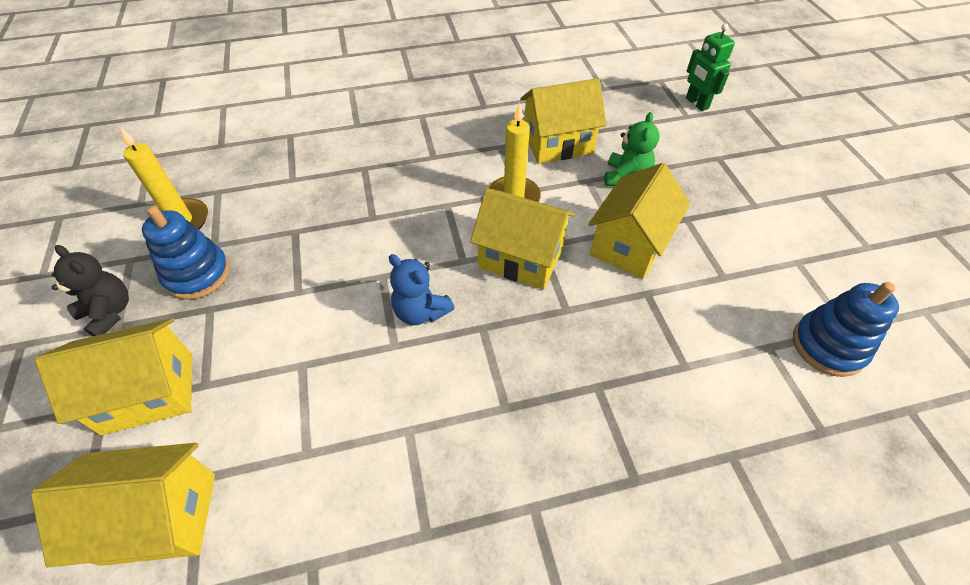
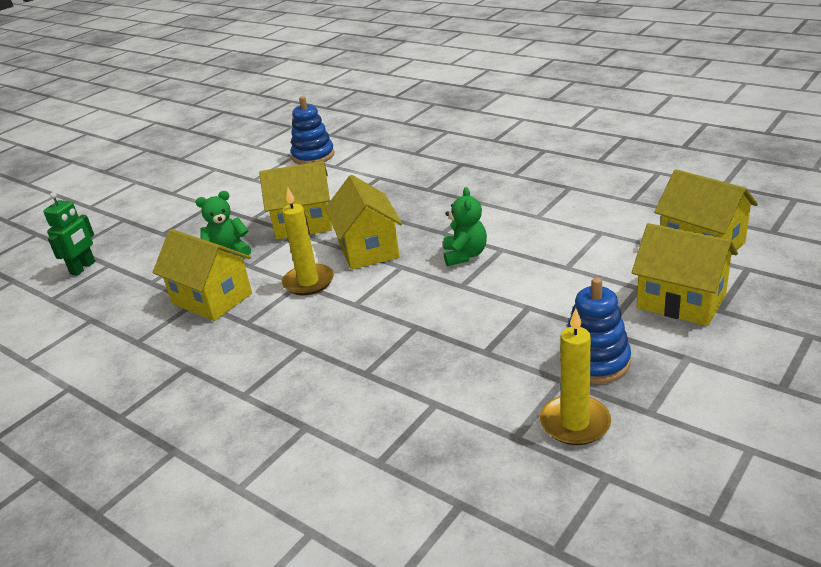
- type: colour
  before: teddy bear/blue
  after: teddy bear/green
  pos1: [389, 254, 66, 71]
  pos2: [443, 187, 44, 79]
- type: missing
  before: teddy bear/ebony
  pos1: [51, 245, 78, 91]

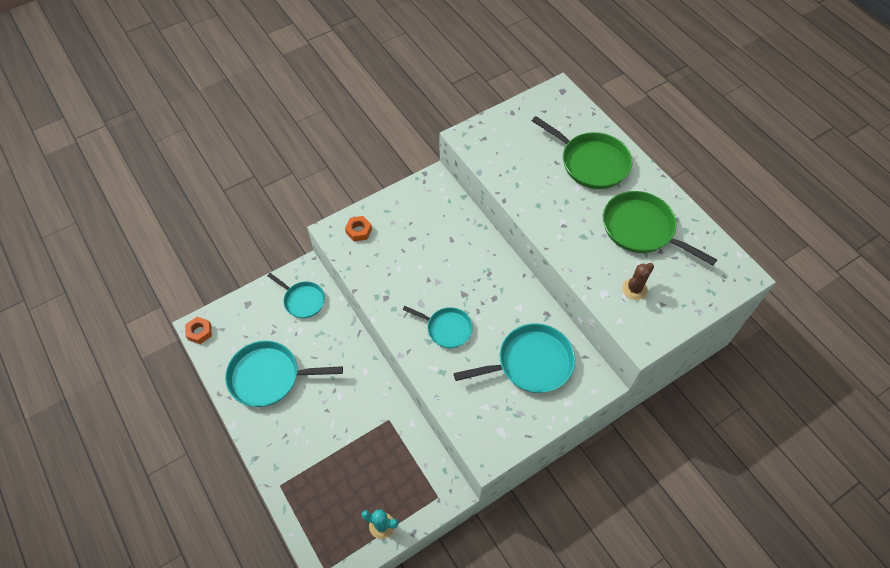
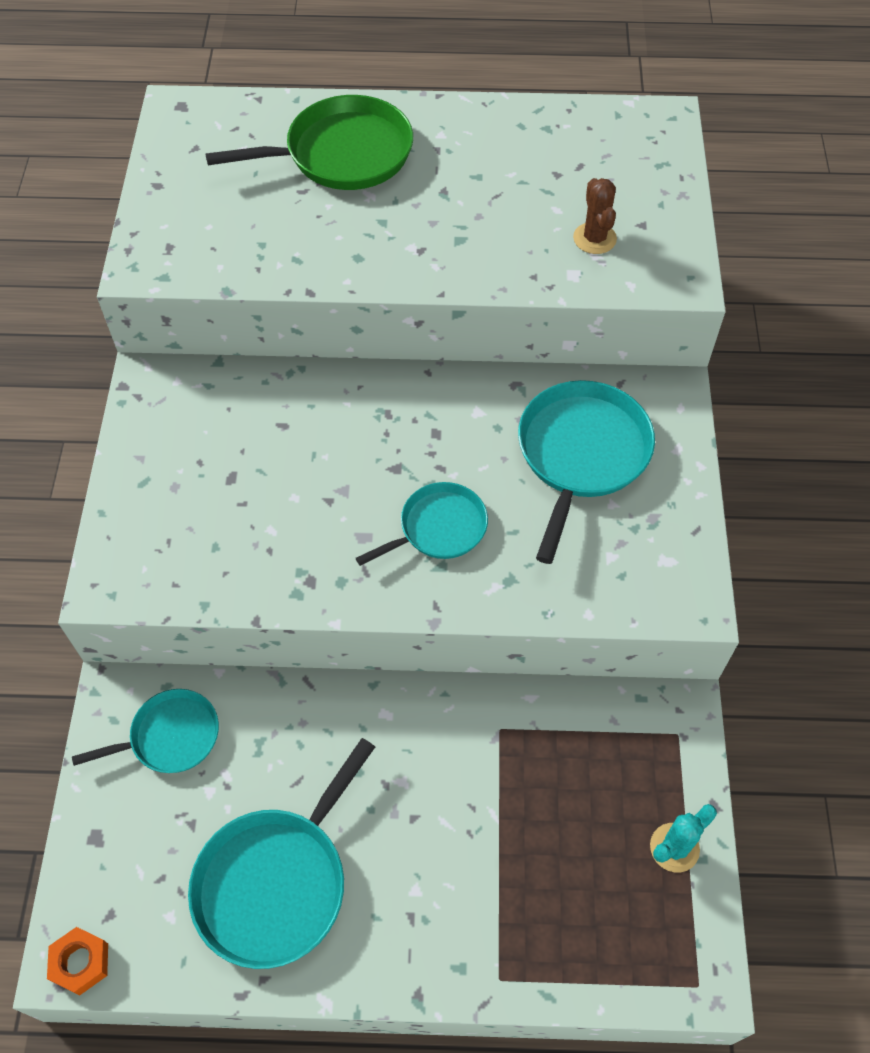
- type: missing
  before: nut/orange
  pos1: [345, 216, 27, 26]
- type: missing
  before: pan/green
  pos1: [603, 191, 114, 74]

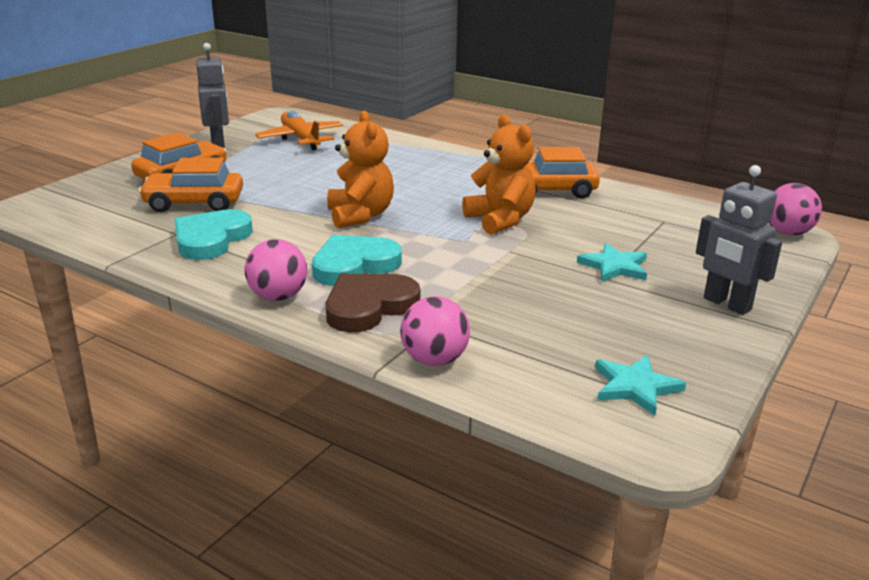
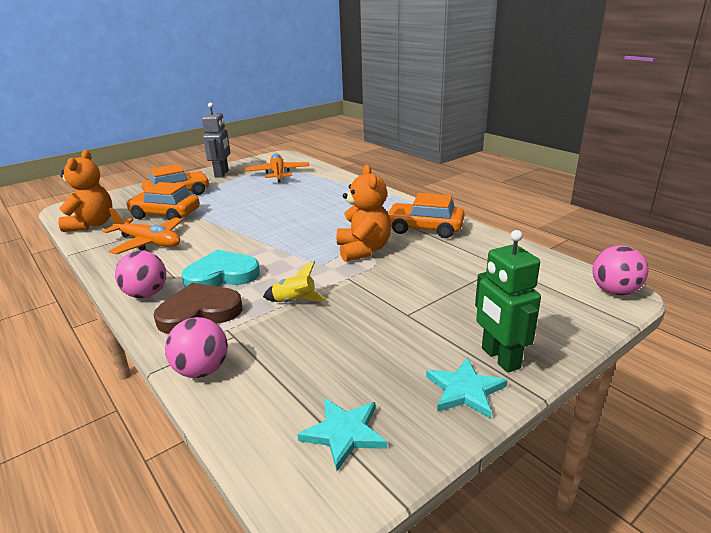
- type: relocated
  before: teddy bear/orange
  pos1: [327, 111, 67, 117]
  pos2: [58, 150, 55, 82]
- type: exchanged
  before: love heart/turquoise
  after: plane/orange
  pos1: [174, 209, 79, 51]
  pos2: [103, 208, 80, 46]
- type: appeared
  after: toy rocket/golden
  pos2: [263, 261, 63, 41]
- type: relocated
  before: five-pointed star/turquoise
  pos1: [577, 243, 70, 39]
  pos2: [426, 358, 81, 61]
- type: colour
  before: robot/gray
  after: robot/green
  pos1: [696, 165, 86, 150]
  pos2: [475, 230, 66, 143]

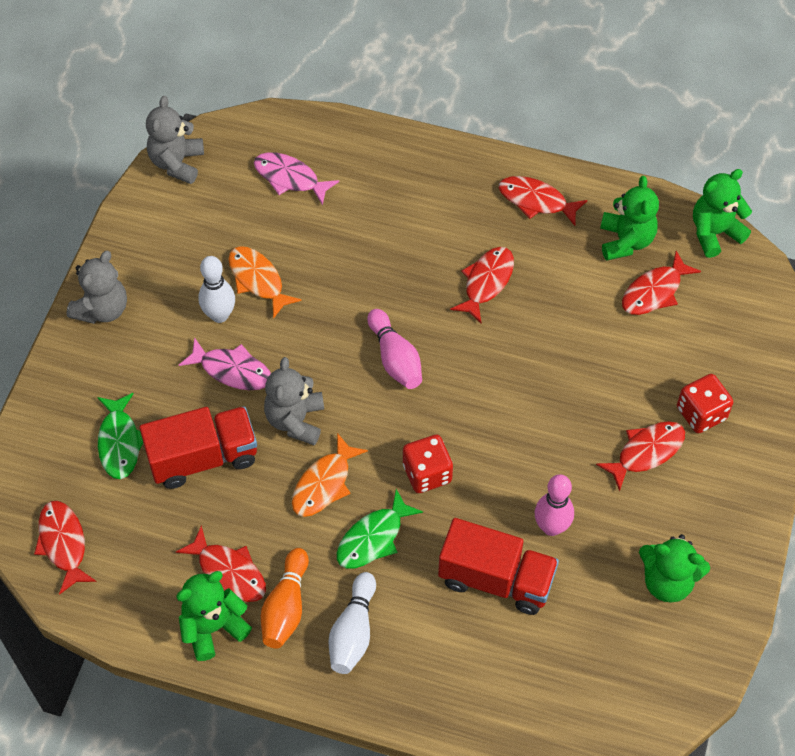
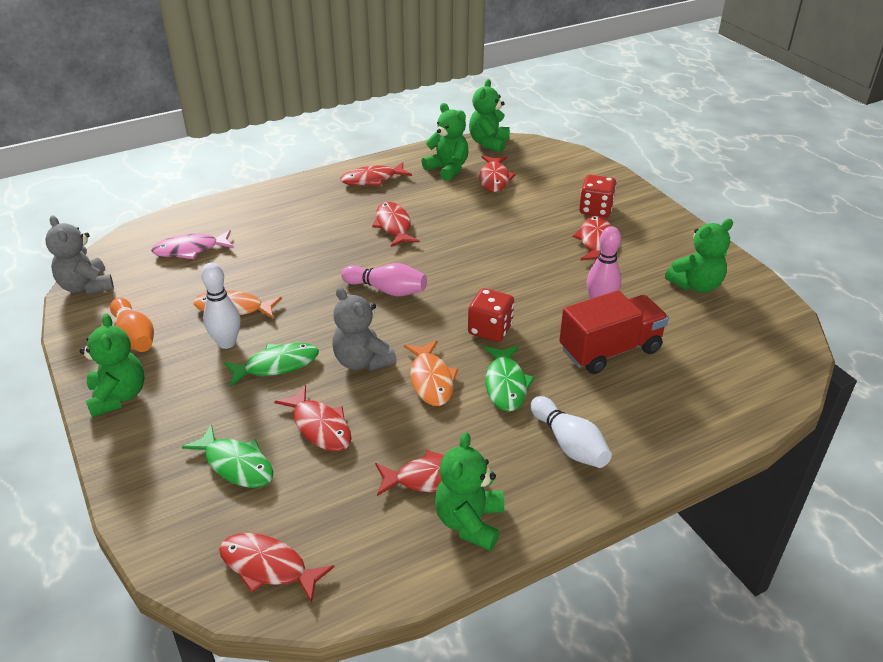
- type: colour
  before: teddy bear/gray
  after: teddy bear/green
  pos1: [66, 251, 61, 73]
  pos2: [80, 313, 65, 105]
- type: relocated
  before: skittle/orange
  pos1: [261, 548, 48, 100]
  pos2: [110, 298, 44, 54]
- type: colour
  before: toy fish/rosy
  after: toy fish/green
  pos1: [179, 337, 92, 53]
  pos2: [223, 343, 96, 43]
- type: exchanged
  before: toy truck/crimson
  after: toy fish/crimson
  pos1: [139, 406, 118, 83]
  pos2: [274, 385, 78, 67]

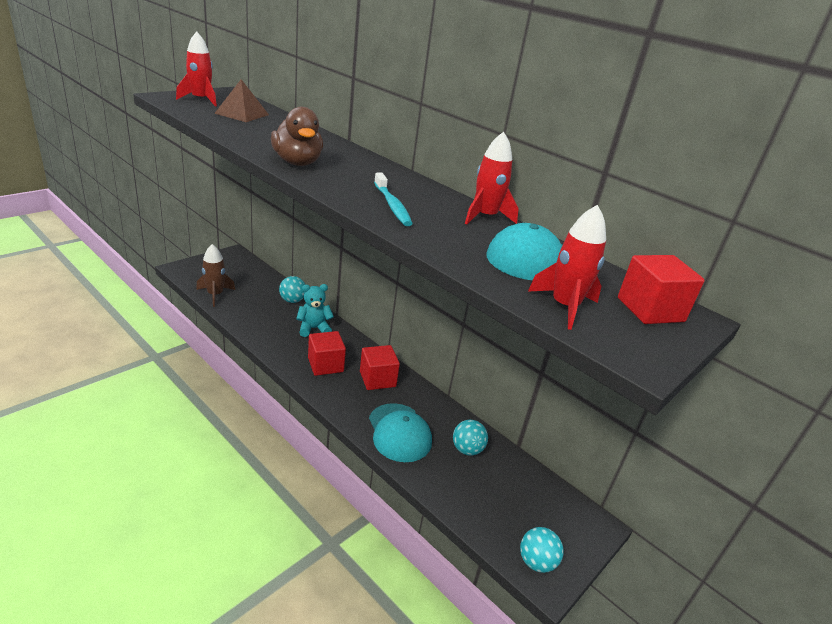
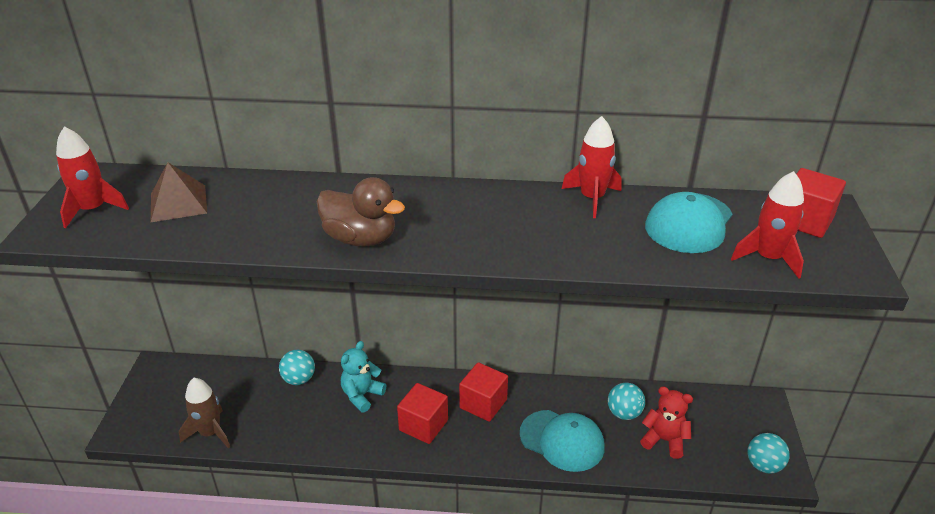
- type: appeared
  after: teddy bear/crimson
  pos2: [640, 386, 53, 73]
- type: missing
  before: tooth brush/turquoise
  pos1: [374, 173, 39, 53]

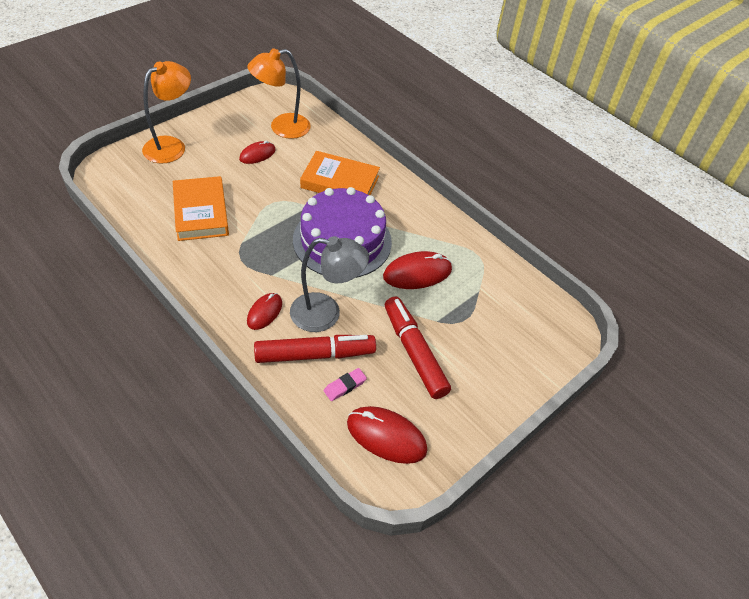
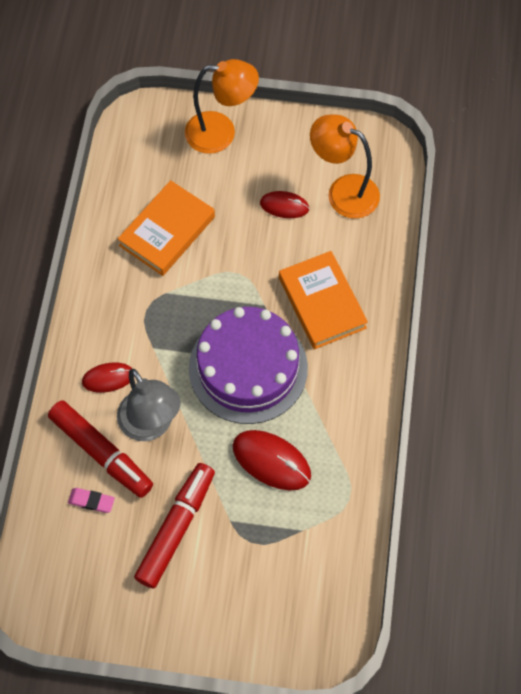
- type: missing
  before: mouse/crimson
  pos1: [347, 406, 81, 58]

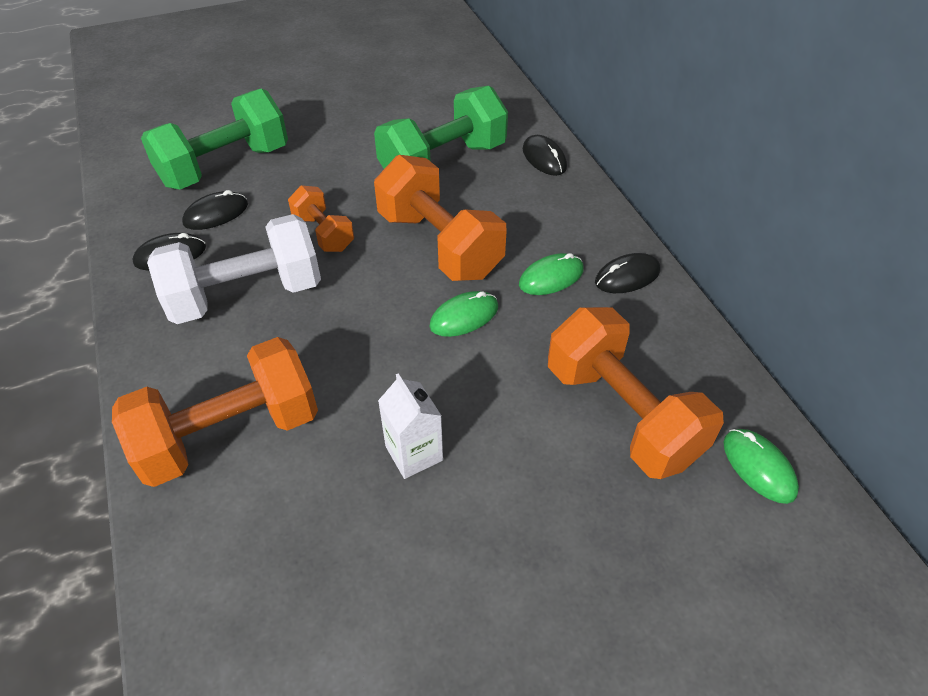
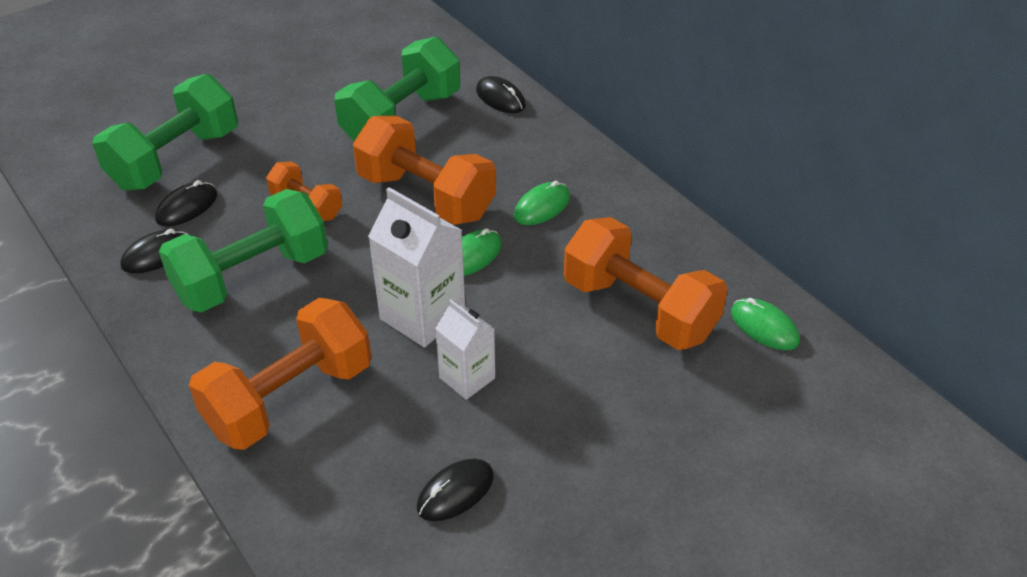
- type: colour
  before: dumbbell/snow-white
  after: dumbbell/green
  pos1: [147, 214, 174, 110]
  pos2: [159, 189, 169, 123]
- type: appeared
  after: milk carton/snow-white
  pos2: [368, 187, 97, 161]
- type: relocated
  before: mouse/ebony
  pos1: [595, 253, 65, 40]
  pos2: [417, 458, 77, 63]

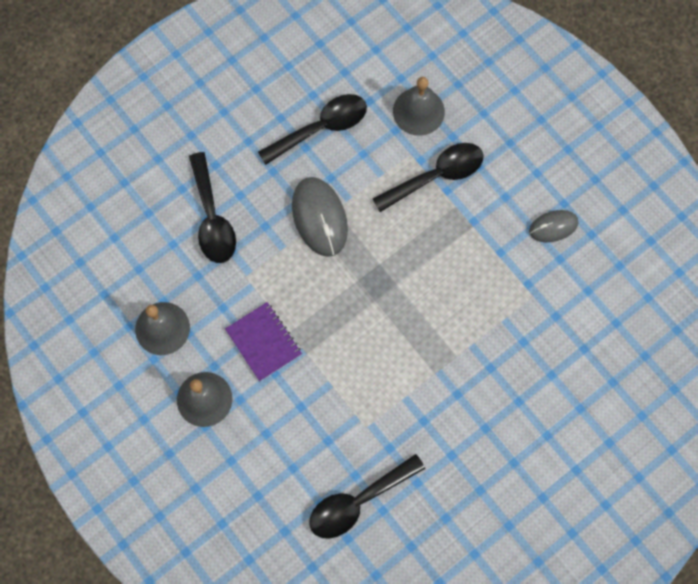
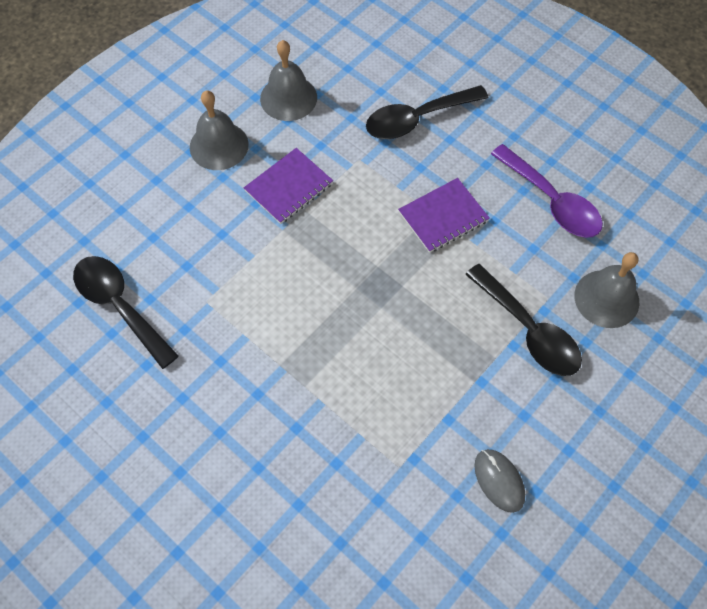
- type: exchanged
  before: mouse/gray
  after: exercise book/purple
  pos1: [292, 177, 56, 80]
  pos2: [398, 178, 92, 75]
- type: colour
  before: spoon/ebony
  after: spoon/purple
  pos1: [258, 94, 109, 71]
  pos2: [491, 144, 112, 94]

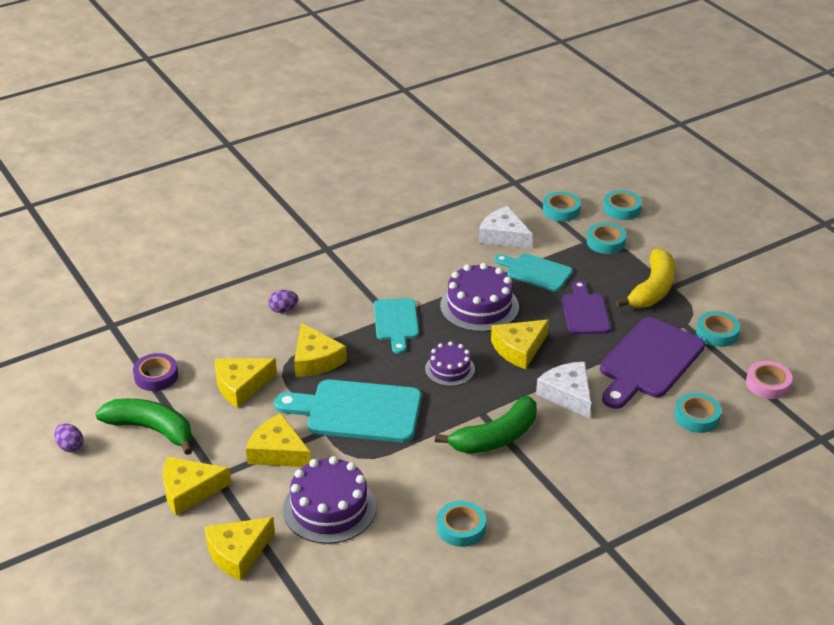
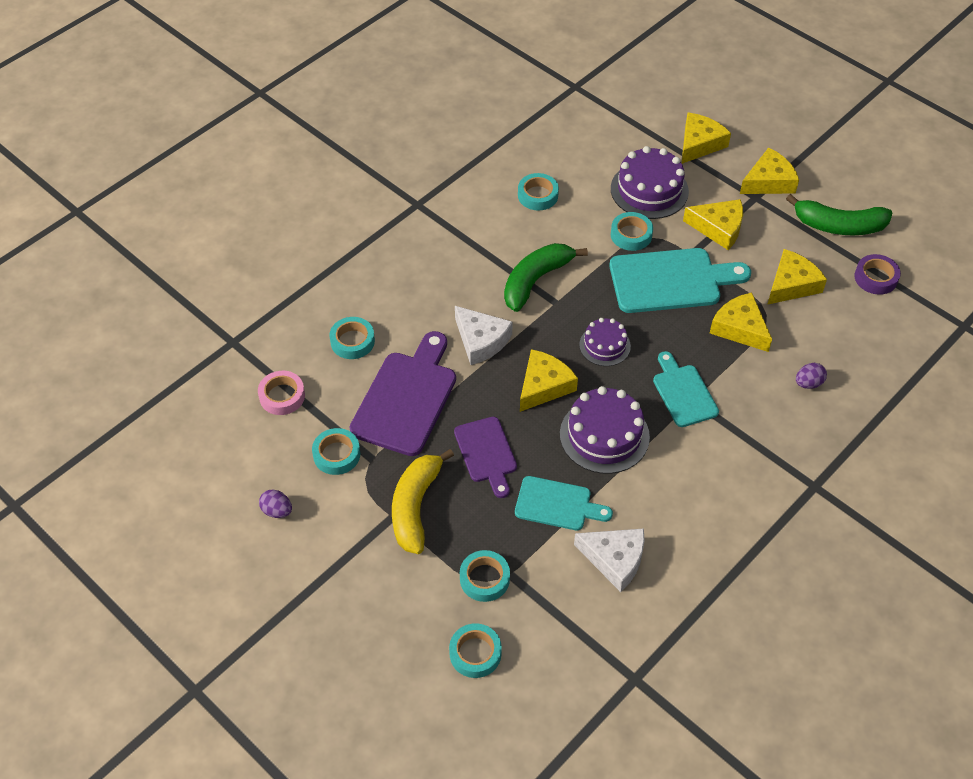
- type: relocated
  before: toy egg/purple
  pos1: [54, 423, 29, 29]
  pos2: [259, 490, 33, 28]
- type: relocated
  before: tape/turquoise
  pos1: [543, 191, 38, 31]
  pos2: [611, 212, 42, 39]

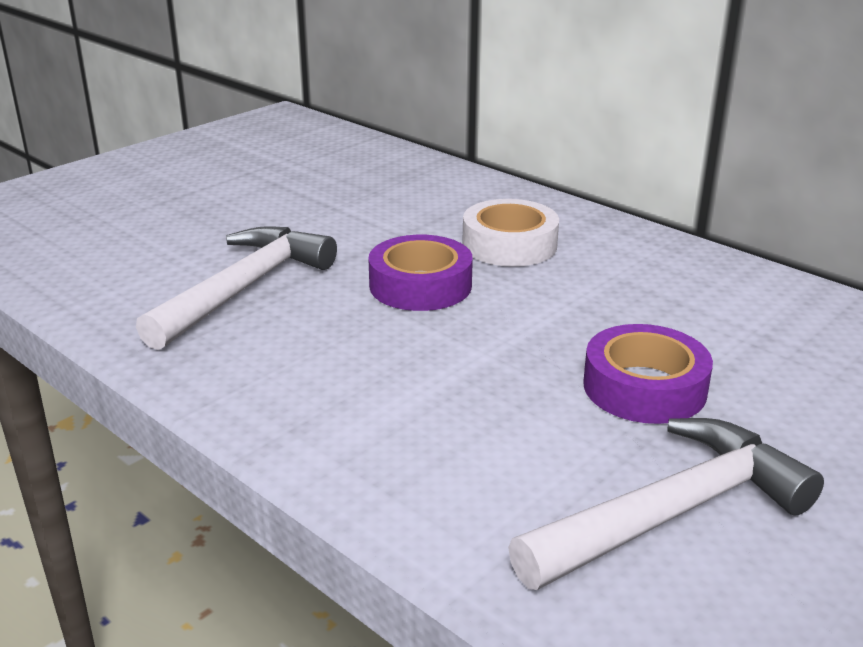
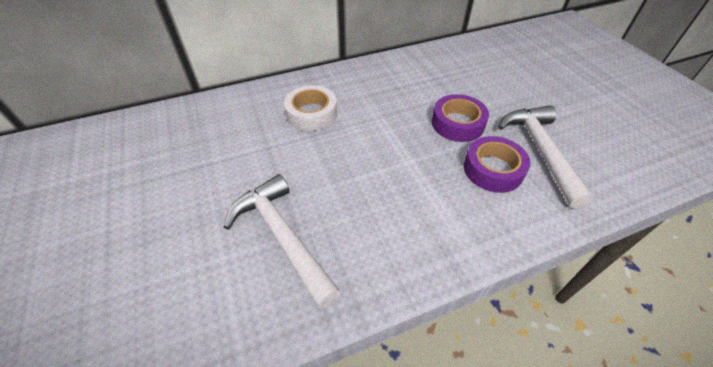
- type: relocated
  before: tape/purple
  pos1: [368, 235, 105, 76]
  pos2: [464, 136, 67, 57]

